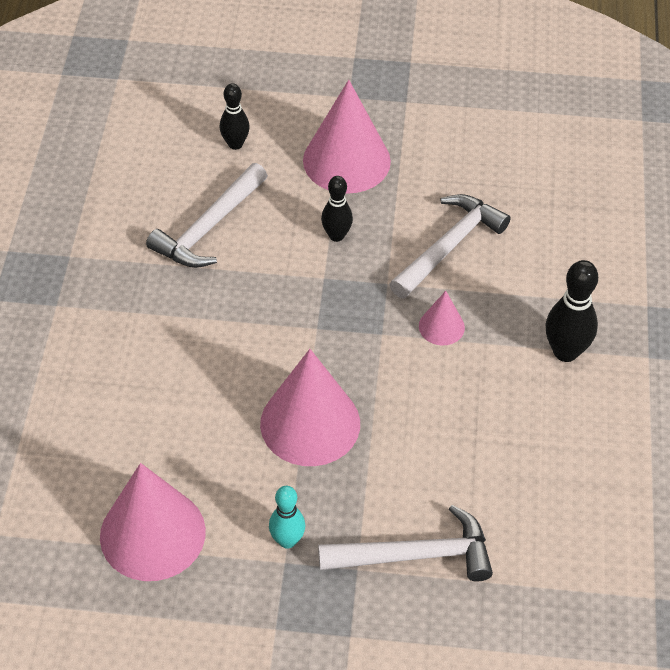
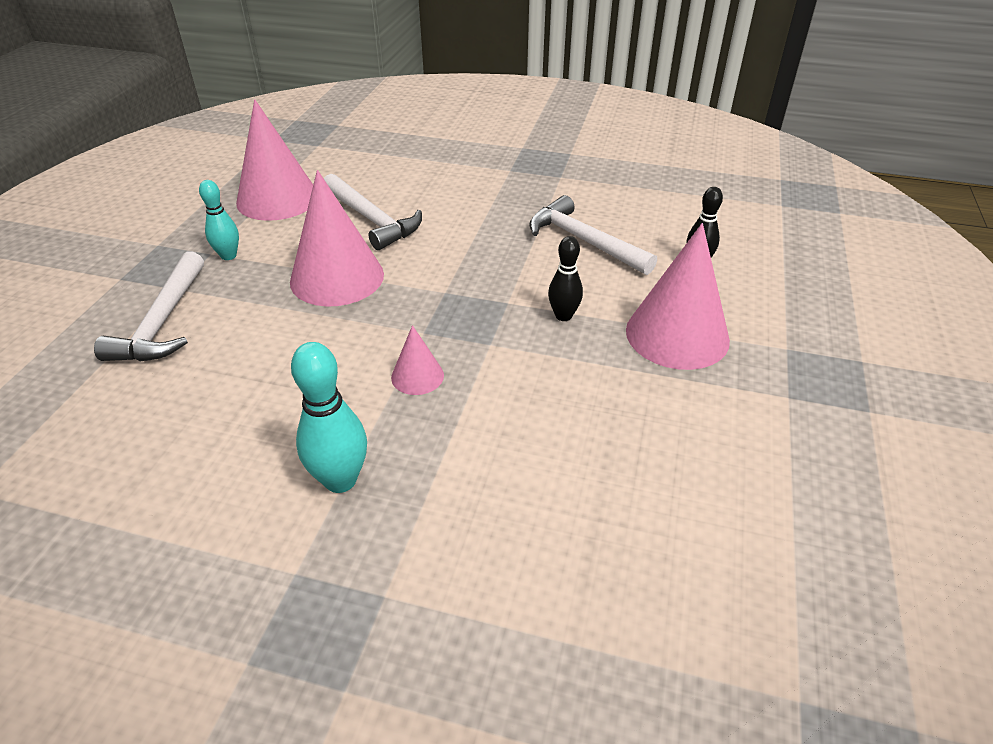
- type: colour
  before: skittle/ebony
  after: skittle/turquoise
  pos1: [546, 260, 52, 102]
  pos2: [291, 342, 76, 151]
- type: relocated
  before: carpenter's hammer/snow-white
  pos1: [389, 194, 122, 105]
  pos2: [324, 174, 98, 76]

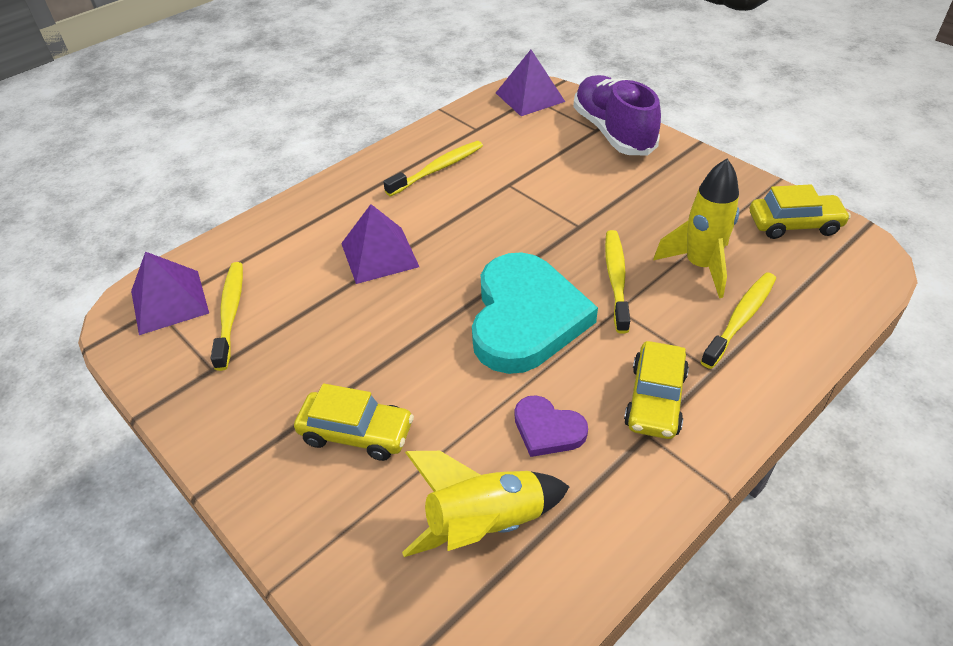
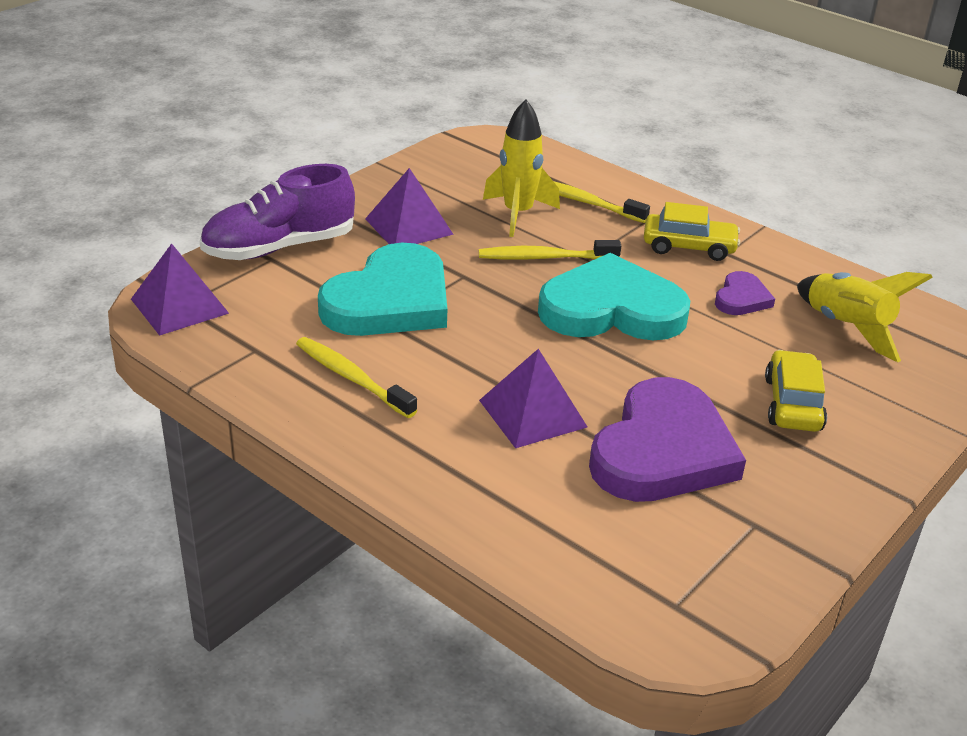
- type: appeared
  after: love heart/turquoise
  pos2: [318, 243, 129, 93]
- type: relocated
  before: solid pyramid/purple
  pos1: [131, 252, 78, 83]
  pos2: [365, 168, 89, 76]
- type: appeared
  after: love heart/purple
  pos2: [589, 377, 157, 125]
- type: missing
  before: tooth brush/golden
  pos1: [211, 262, 32, 109]
- type: missing
  before: toy car/golden
  pos1: [750, 184, 101, 55]

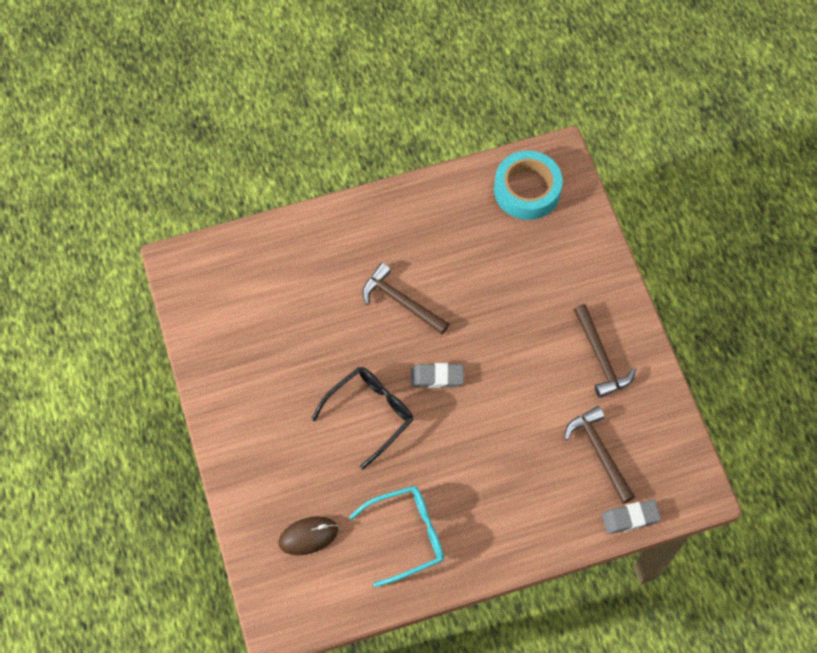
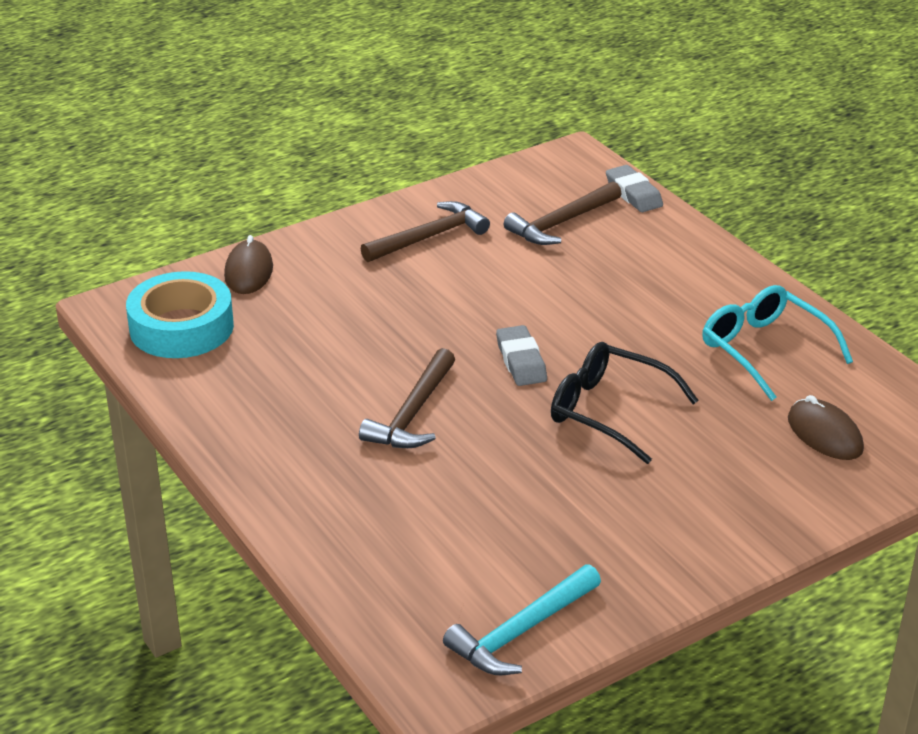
- type: appeared
  after: mouse/brown
  pos2: [224, 235, 49, 59]
- type: appeared
  after: carpenter's hammer/turquoise
  pos2: [443, 564, 158, 111]

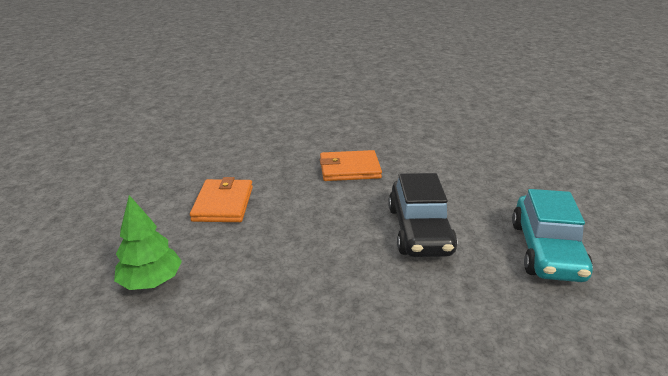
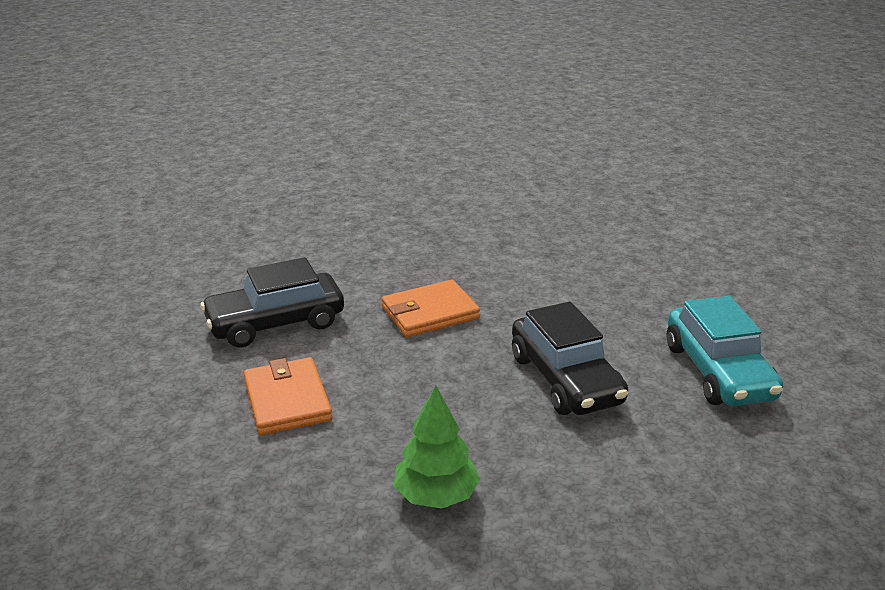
- type: appeared
  after: toy car/ebony
  pos2: [200, 257, 144, 91]
- type: relocated
  before: toy tree/green
  pos1: [114, 195, 68, 95]
  pos2: [394, 385, 86, 124]

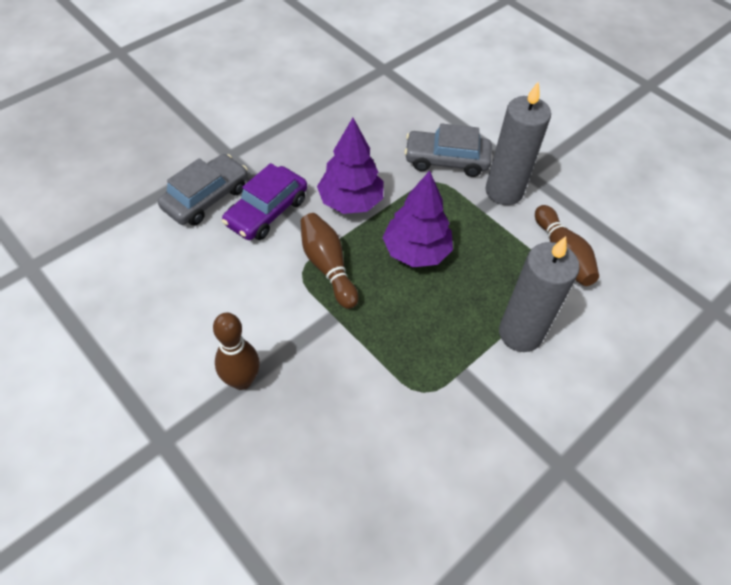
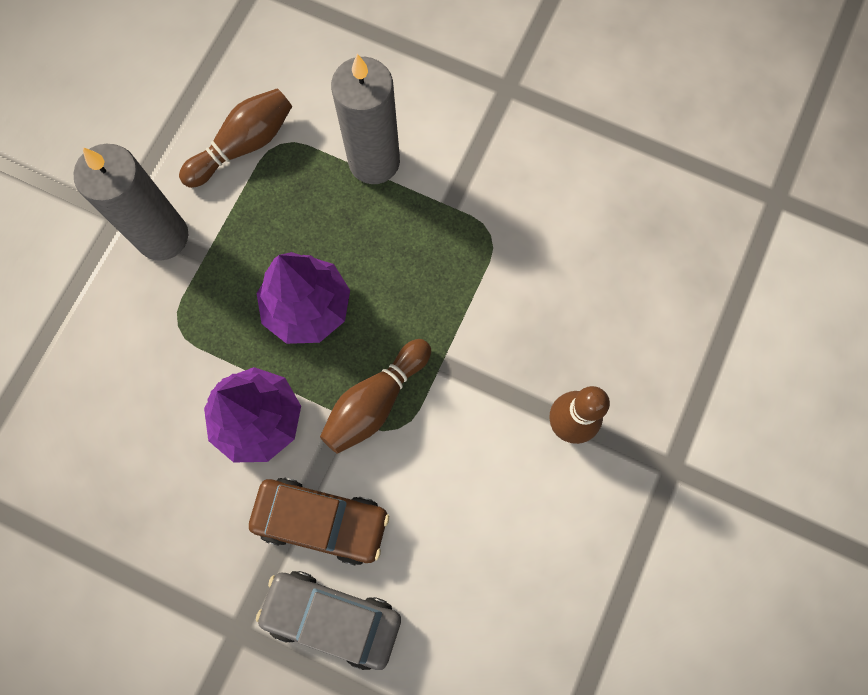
- type: colour
  before: toy car/purple
  after: toy car/brown
  pos1: [222, 163, 85, 77]
  pos2: [249, 478, 140, 87]
- type: missing
  before: toy car/gray
  pos1: [404, 123, 88, 54]

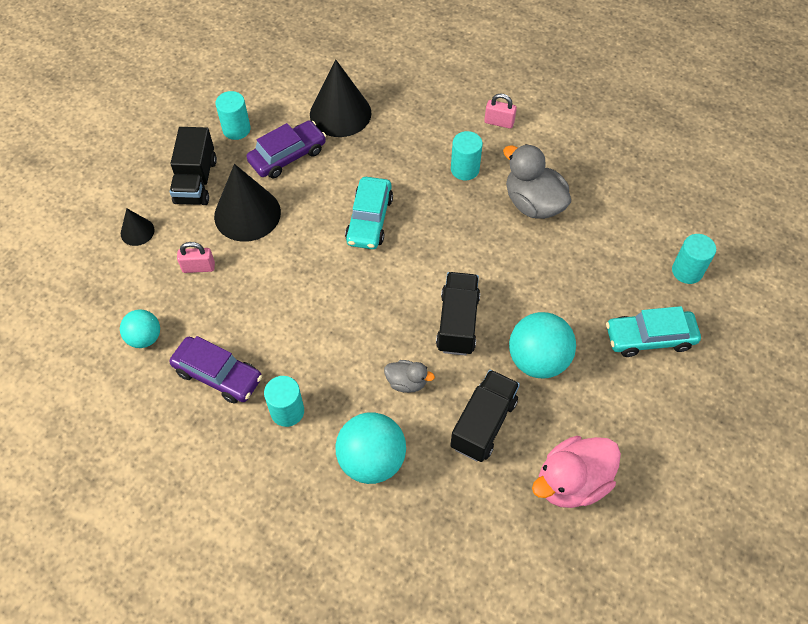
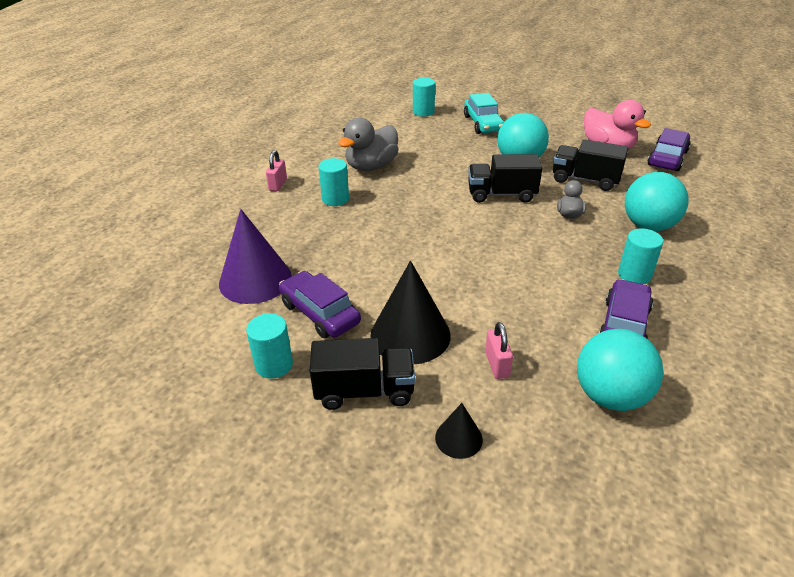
- type: colour
  before: cone shape/ebony
  after: cone shape/purple
  pos1: [310, 59, 61, 78]
  pos2: [219, 209, 73, 95]
- type: size
  before: play ball/turquoise
  pos1: [120, 310, 40, 38]
  pos2: [577, 329, 86, 82]
  scale: 1.66
- type: appeared
  after: toy car/purple
  pos2: [648, 128, 43, 43]
- type: missing
  before: toy car/turquoise
  pos1: [345, 177, 48, 72]

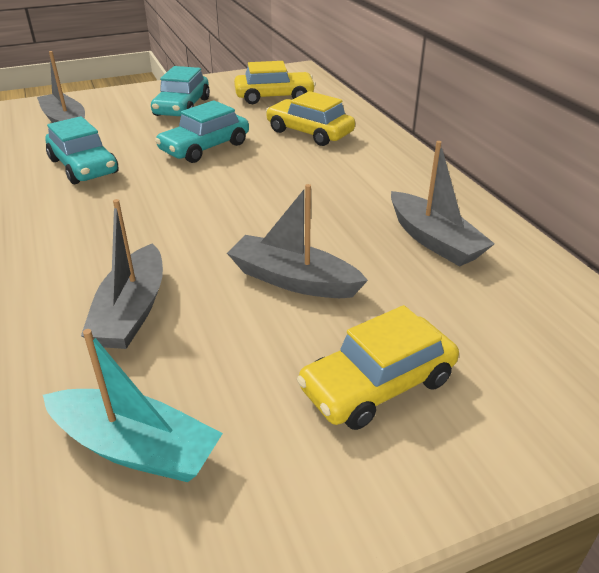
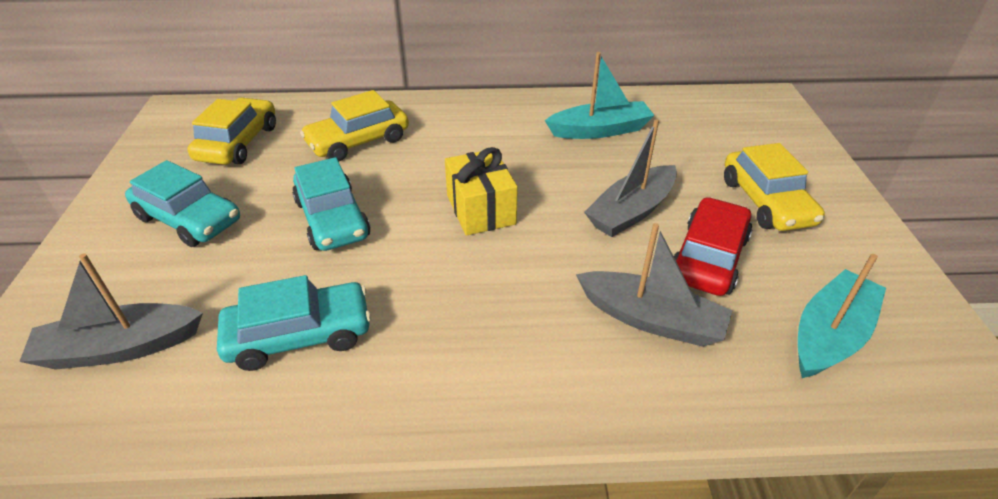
- type: appeared
  after: wrapped gift/golden
  pos2: [445, 147, 73, 89]
- type: colour
  before: sailboat/gray
  after: sailboat/turquoise
  pos1: [391, 141, 104, 126]
  pos2: [545, 52, 110, 87]
- type: appeared
  after: toy car/crimson
  pos2: [674, 197, 78, 99]

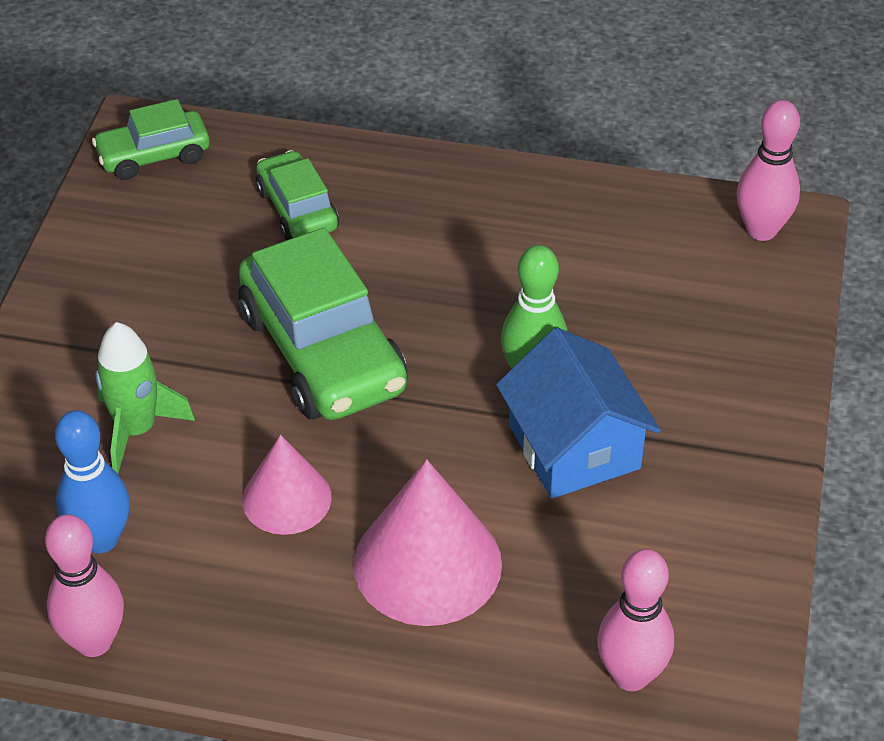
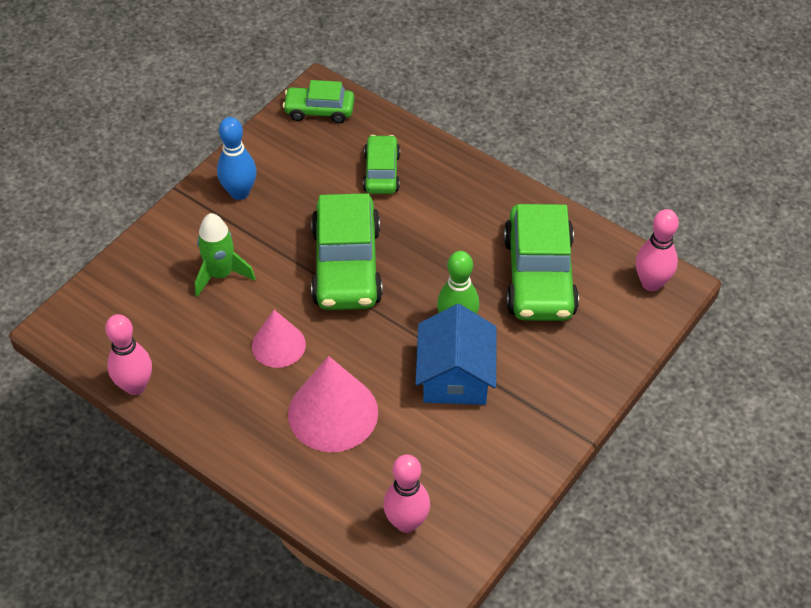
- type: relocated
  before: skittle/blue
  pos1: [55, 410, 75, 143]
  pos2: [217, 117, 39, 83]
- type: appeared
  after: toy car/green
  pos2: [504, 204, 75, 117]

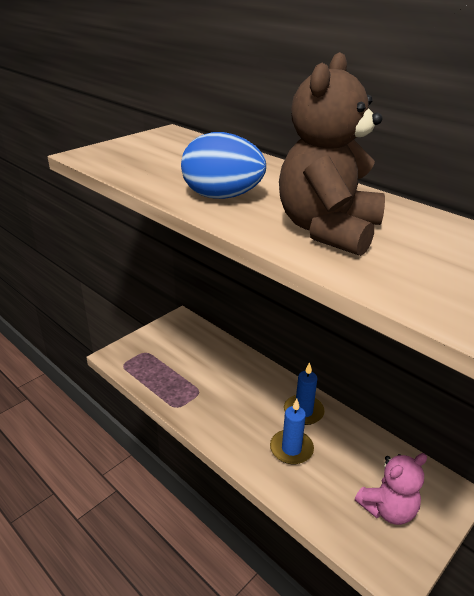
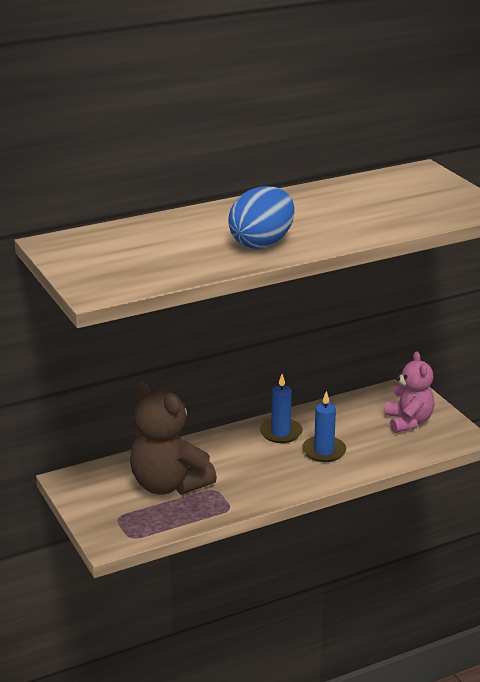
- type: relocated
  before: teddy bear/brown
  pos1: [279, 52, 106, 204]
  pos2: [130, 380, 87, 115]

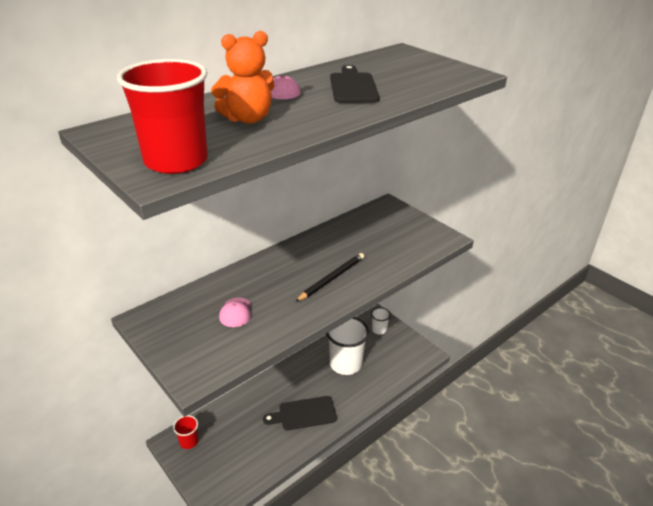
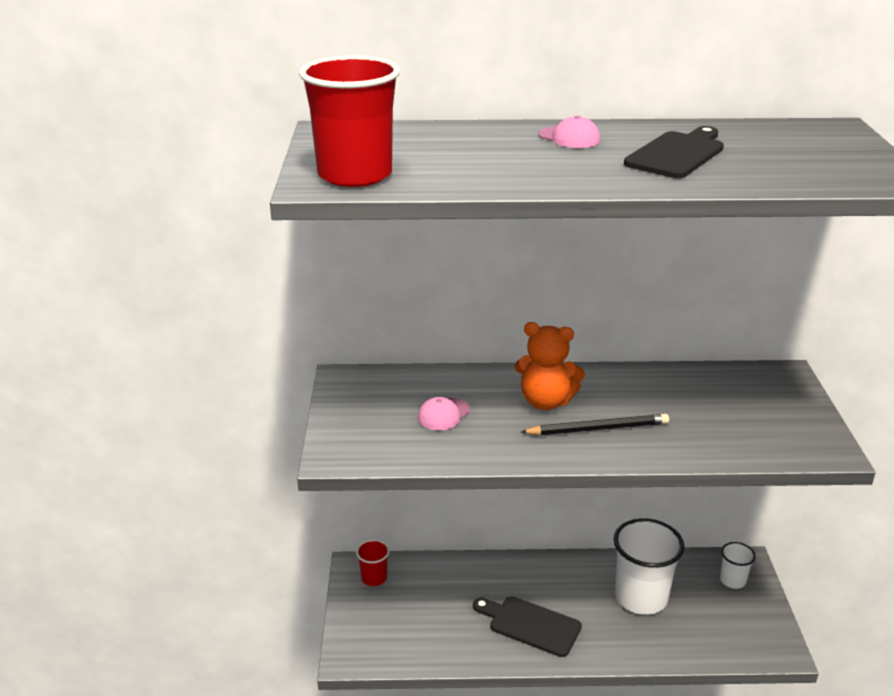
- type: relocated
  before: teddy bear/orange
  pos1: [211, 31, 64, 93]
  pos2: [515, 322, 70, 88]

